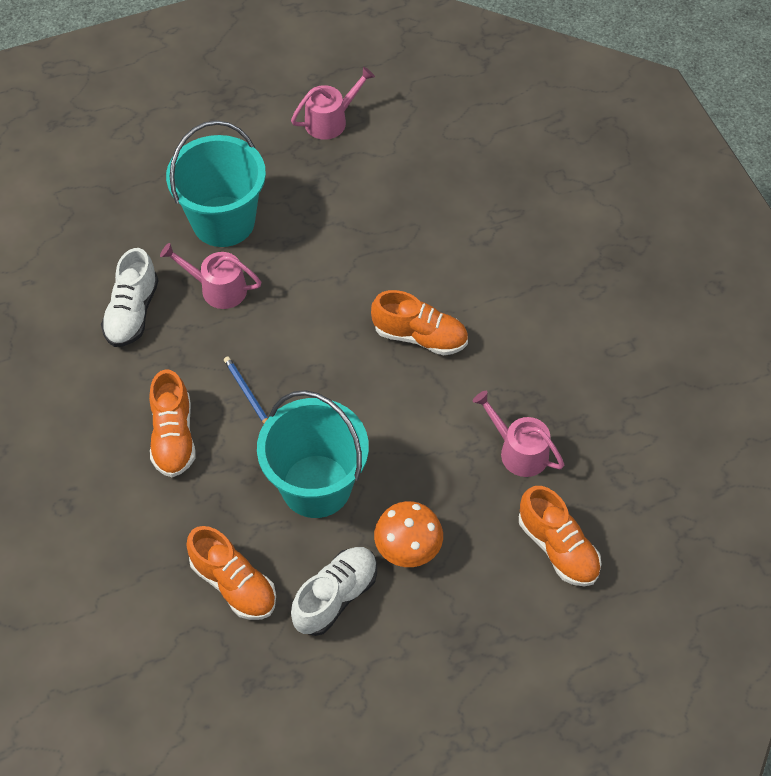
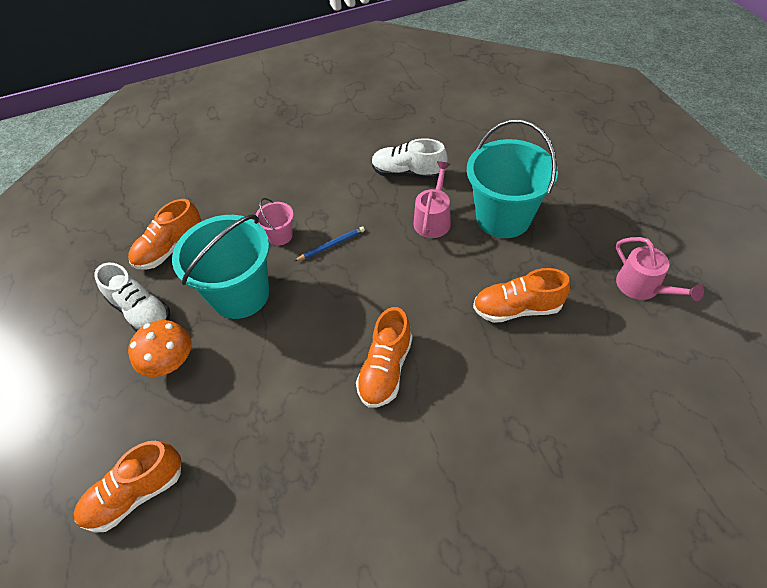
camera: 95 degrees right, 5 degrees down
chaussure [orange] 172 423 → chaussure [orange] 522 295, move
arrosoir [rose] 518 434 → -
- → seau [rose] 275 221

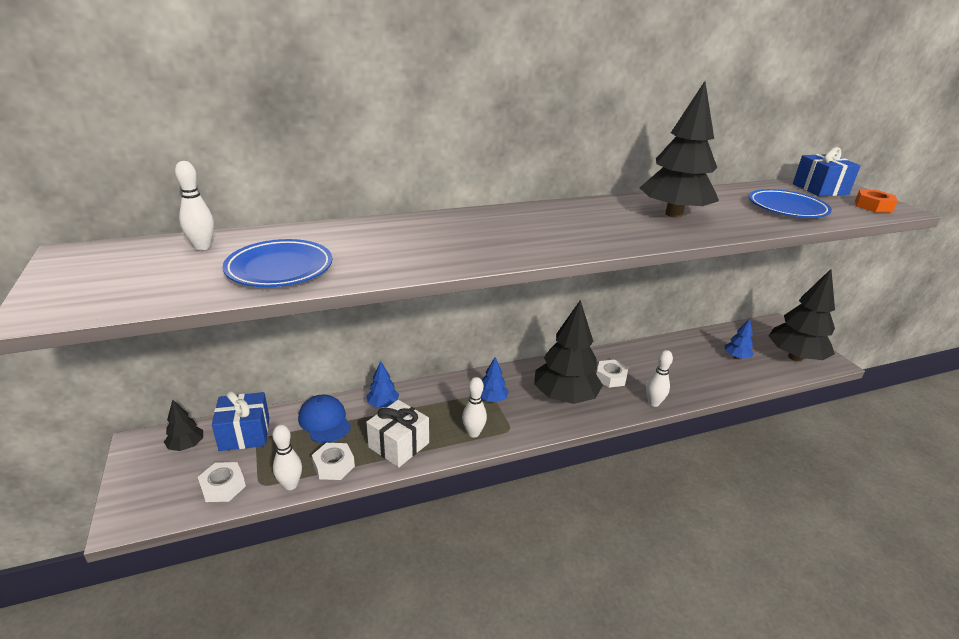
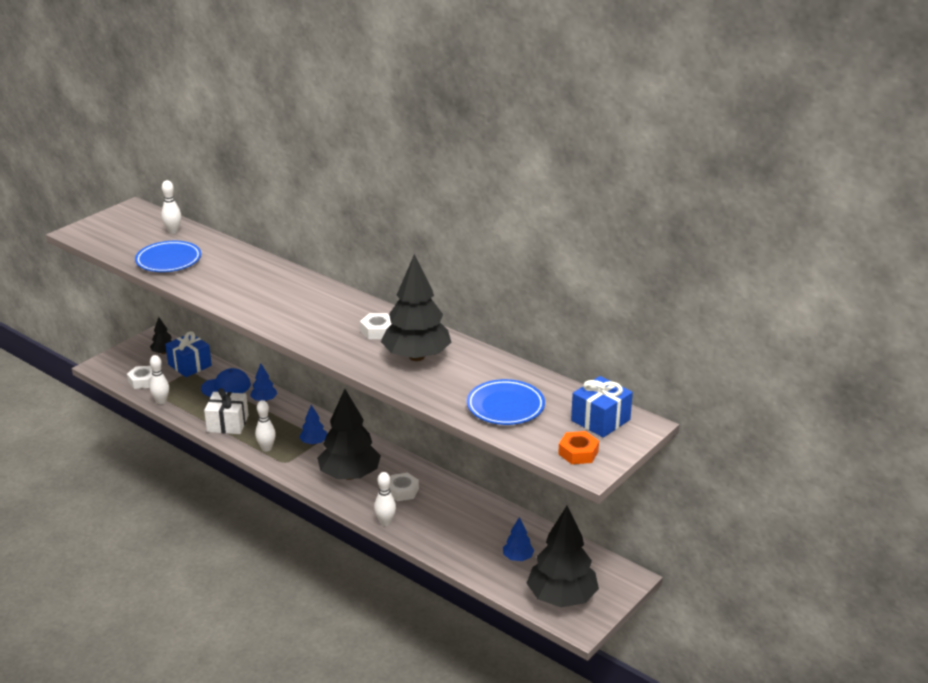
camera: 60 degrees right, 0 degrees up
casquette [bleu] 324 418 → casquette [bleu] 226 382, 45 degrees clockwise
écrou [blanc] 333 461 → écrou [blanc] 375 326, move

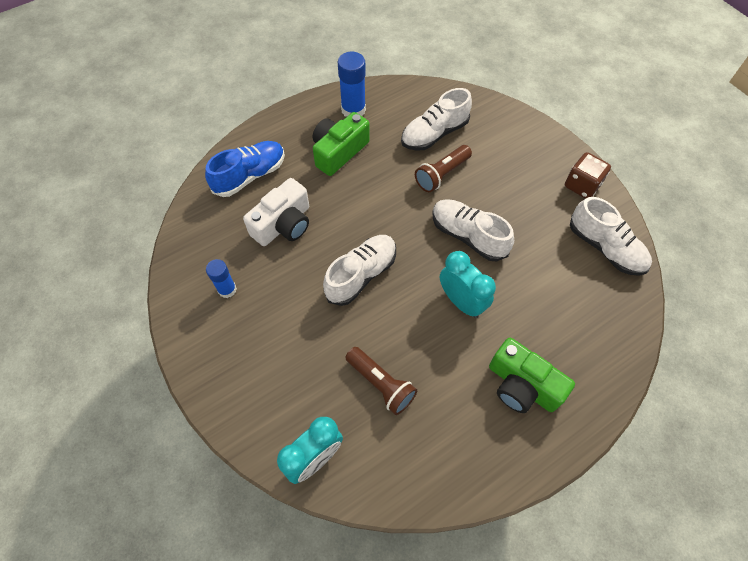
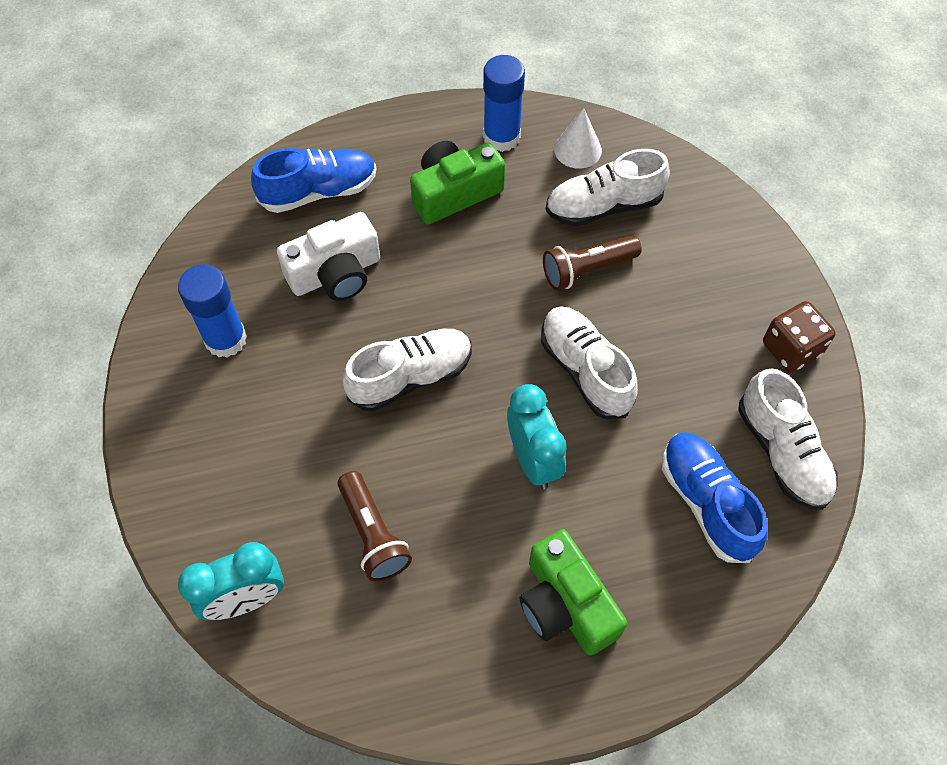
camera: 20 degrees right, 0 degrees up
bâton de colle [bleu] 221 278 → bâton de colle [bleu] 212 311, x1.59
- → cône [blanc] 578 138
- → chaussure [bleu] 714 497

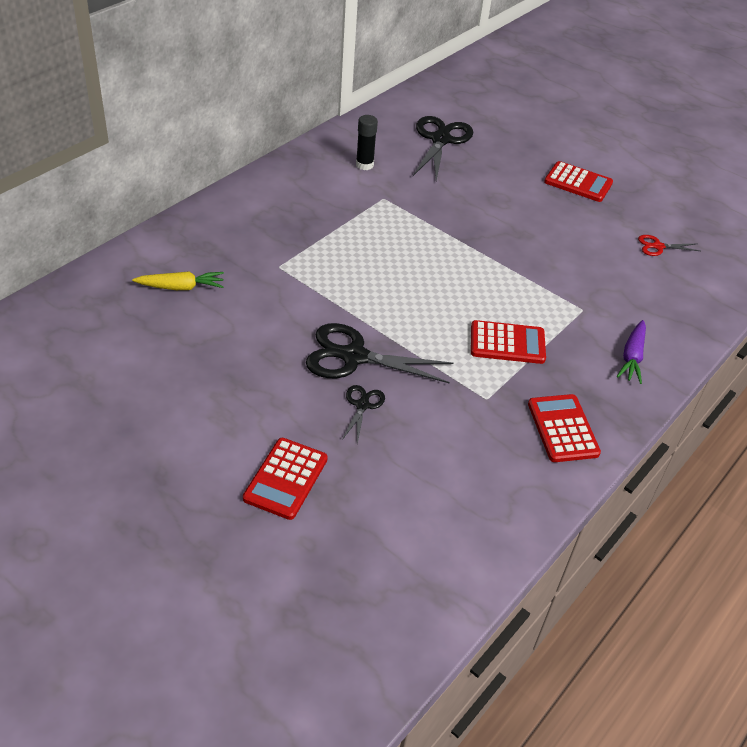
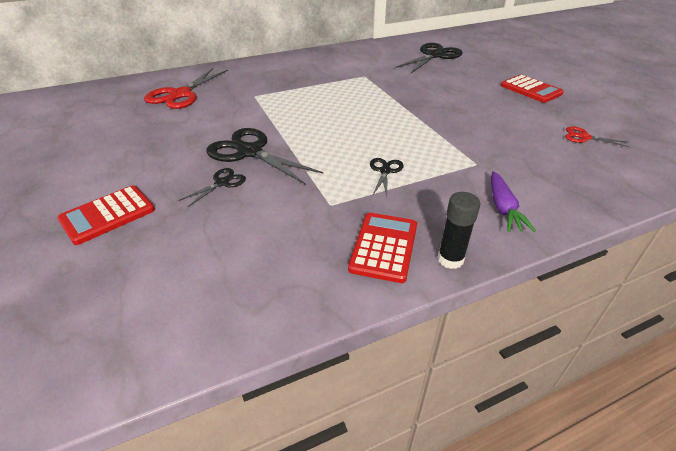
camera: 30 degrees right, 5 degrees down
bâton de colle [noir] 367 142 → bâton de colle [noir] 458 230, move
carotte [jaune] 178 280 → ciseaux [rouge] 186 88
calculatrice [rouge] 508 342 → ciseaux [noir] 387 177
carotte [violet] 631 352 → carotte [violet] 513 201, 45 degrees counterclockwise

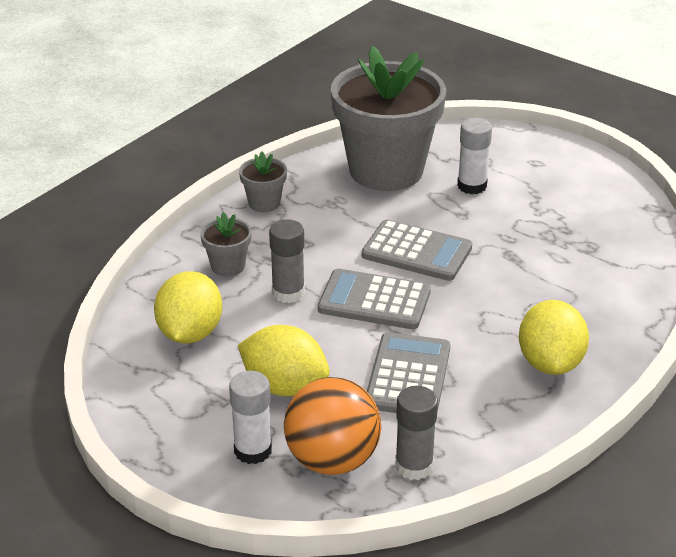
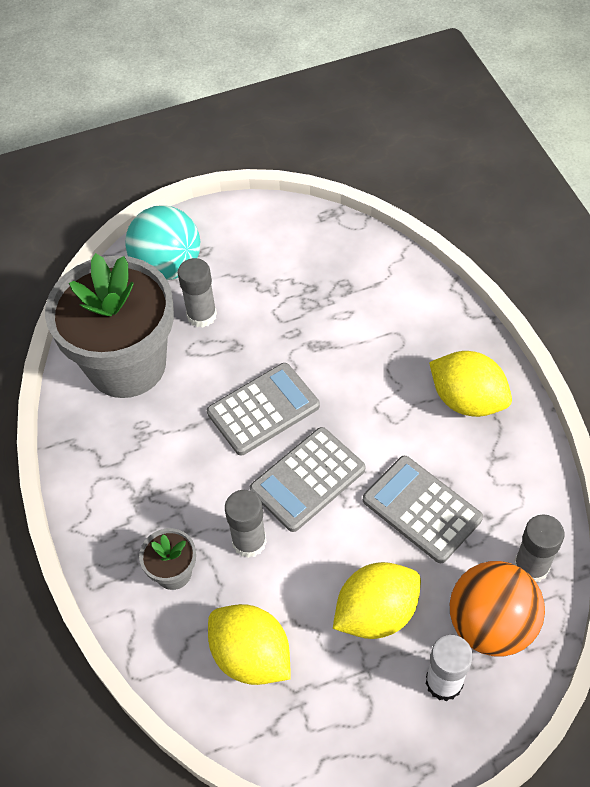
camera: 55 degrees left, 20 degrees up
bâton de colle [blanc] 474 156 → bâton de colle [gris] 197 293
pot de fleurs [gris] 263 182 → -
- → balle [turquoise] 162 242

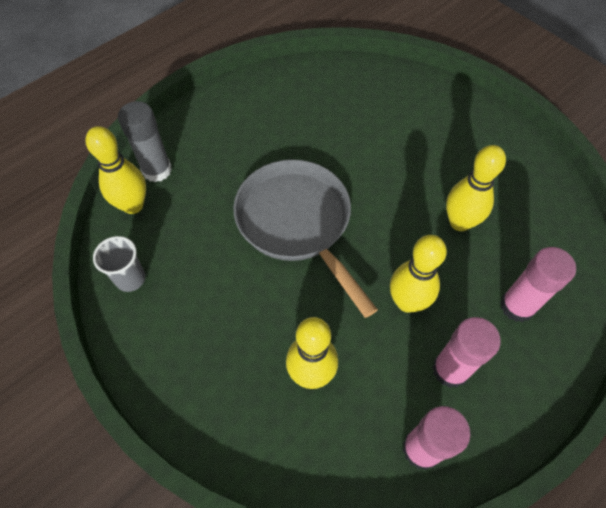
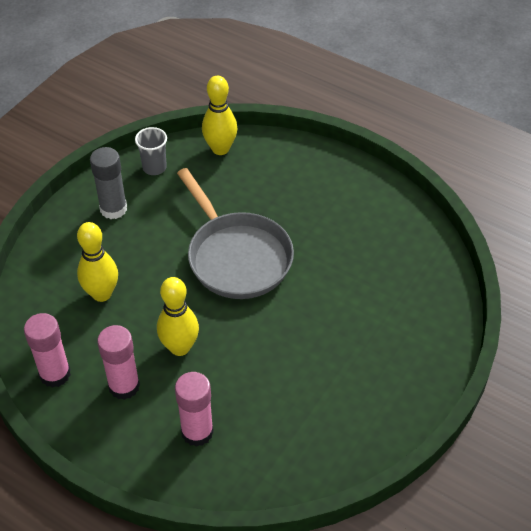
camera: 75 degrees right, 10 degrees down
bâton de colle [gris] 145 141 → bâton de colle [gris] 108 183, move
quille [jaune] 476 188 → -
poêle [gris] 305 238 → poêle [gris] 235 233, 105 degrees clockwise

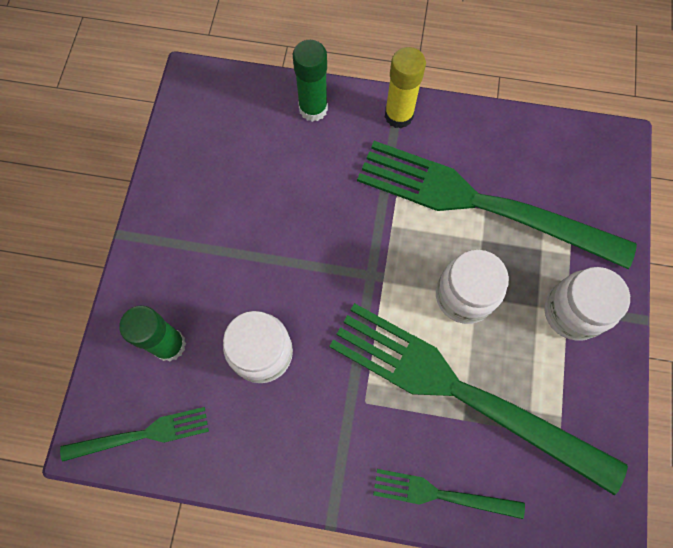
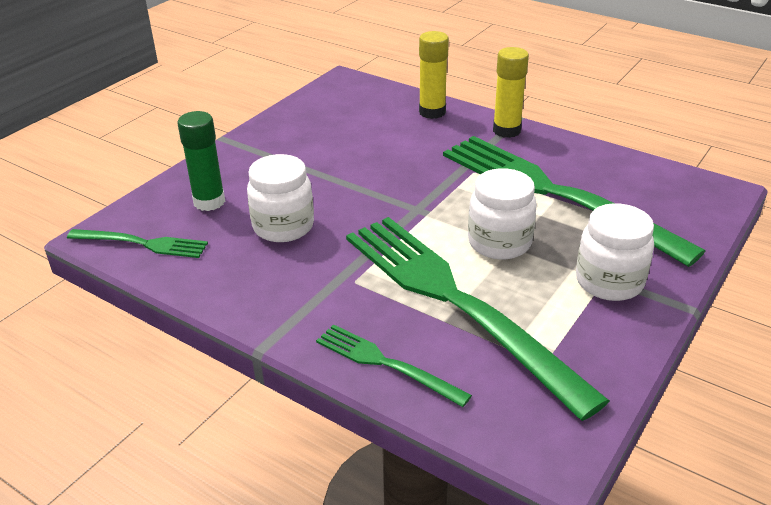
camera: 25 degrees right, 35 degrees down
bâton de colle [vert] 310 81 → bâton de colle [jaune] 434 75

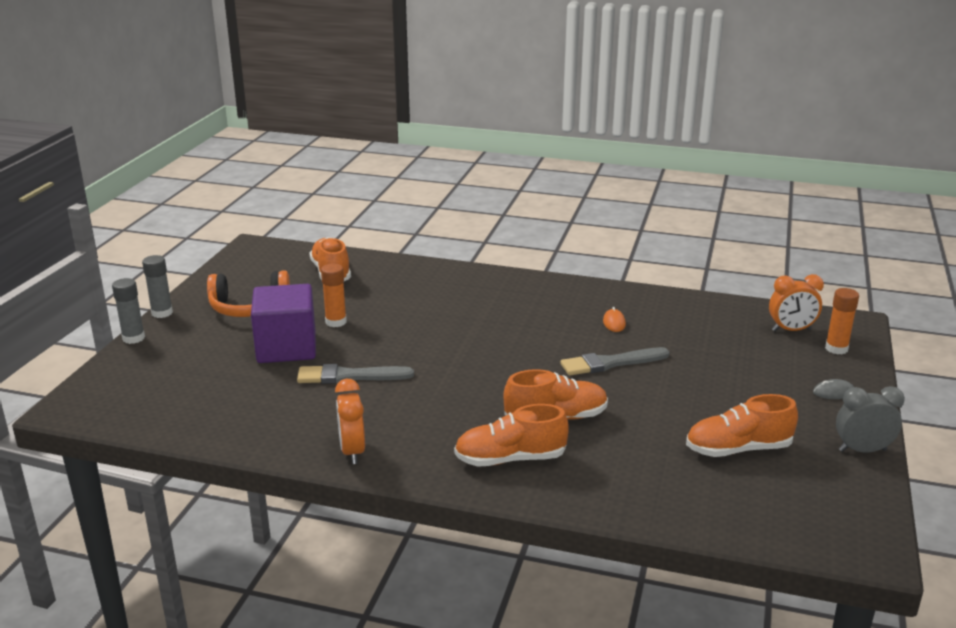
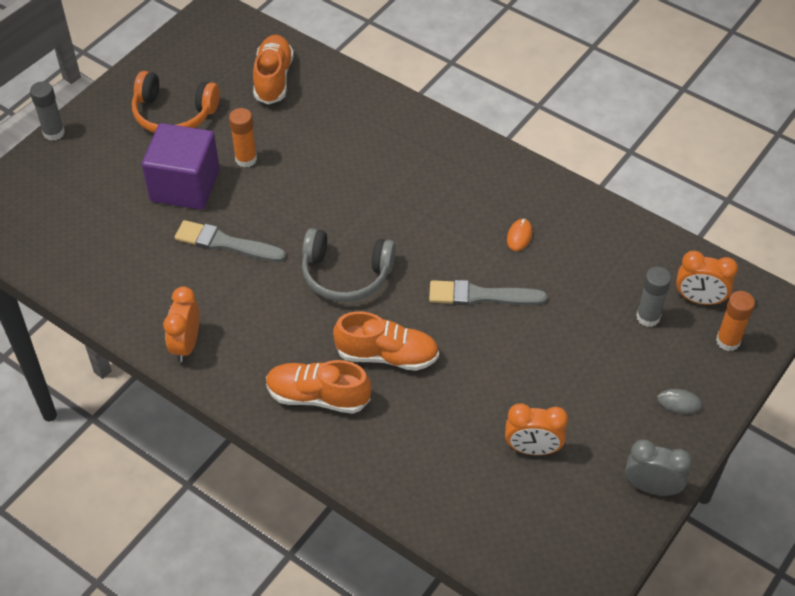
camera: 20 degrees right, 25 degrees up
bâton de colle [gris] 157 286 → bâton de colle [gris] 653 297, move
chaussure [orange] 742 425 → réveil [orange] 536 429
- → casque audio [gris] 349 265

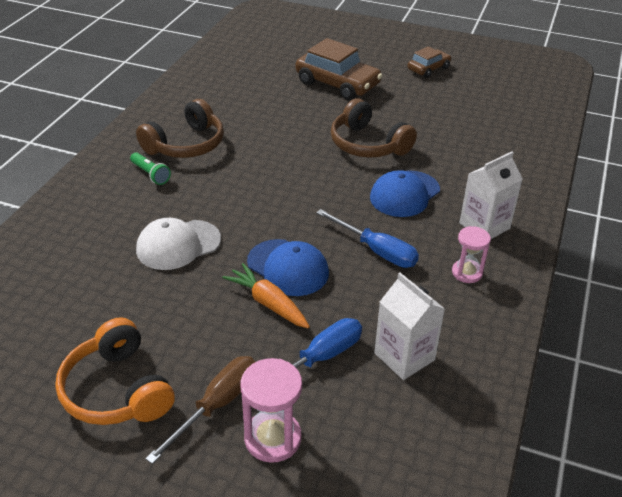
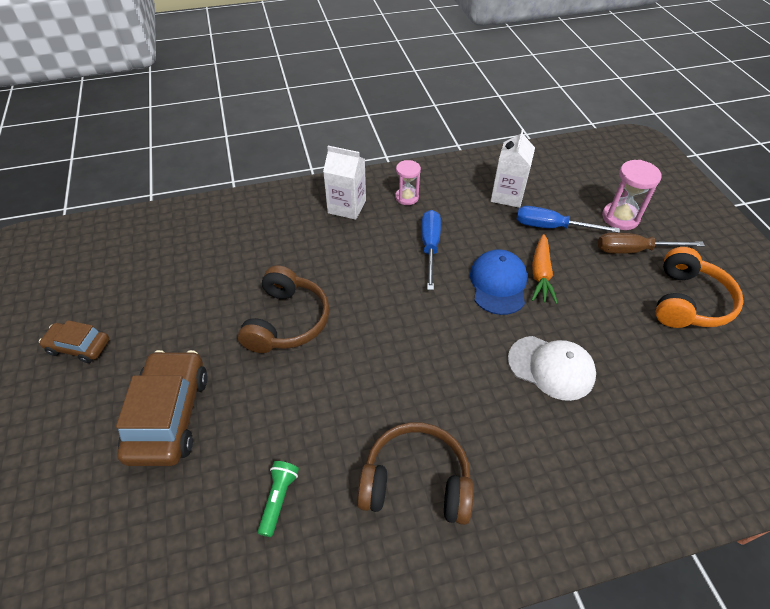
camera: 125 degrees left, 10 degrees up
lampe de poche [vert] 150 168 → lampe de poche [vert] 278 499, move
casquette [bleu] 405 193 → -

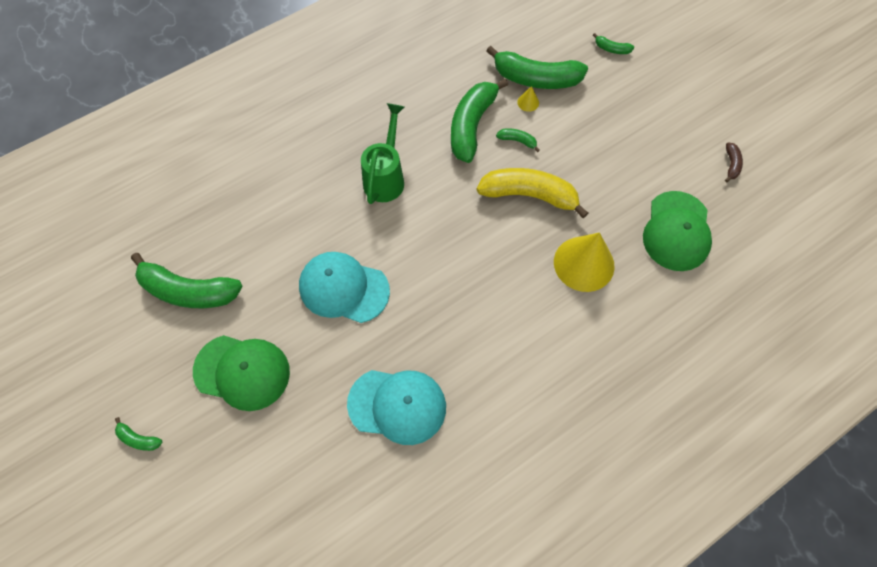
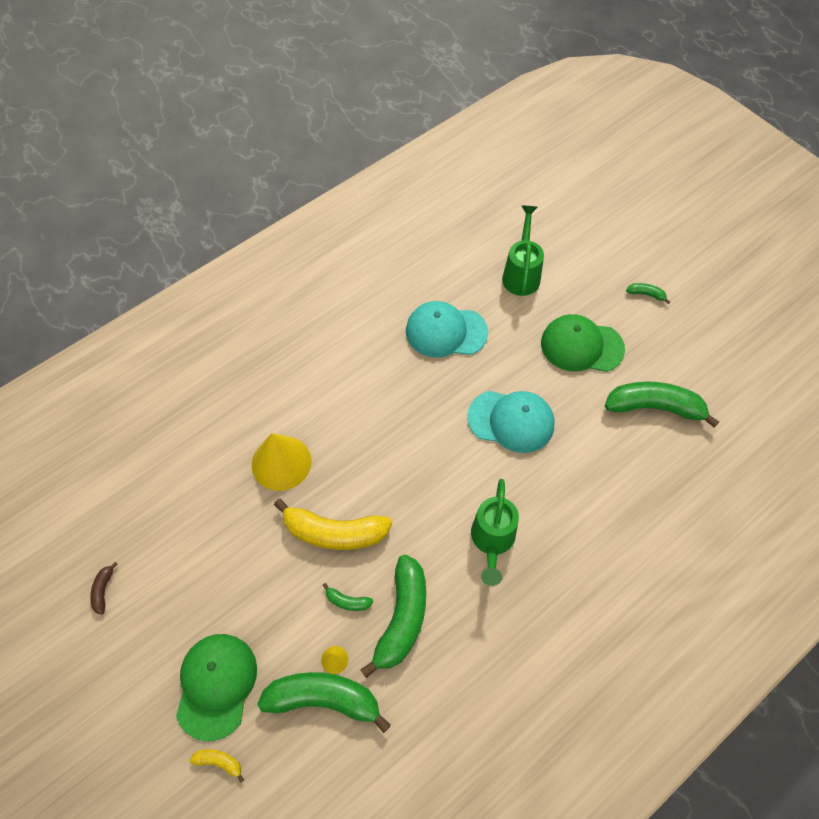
camera: 175 degrees right, 5 degrees down
banane [vert] 613 43 → banane [jaune] 217 766
casquette [vert] 677 231 → casquette [vert] 216 687, move
- → arrosoir [vert] 523 250

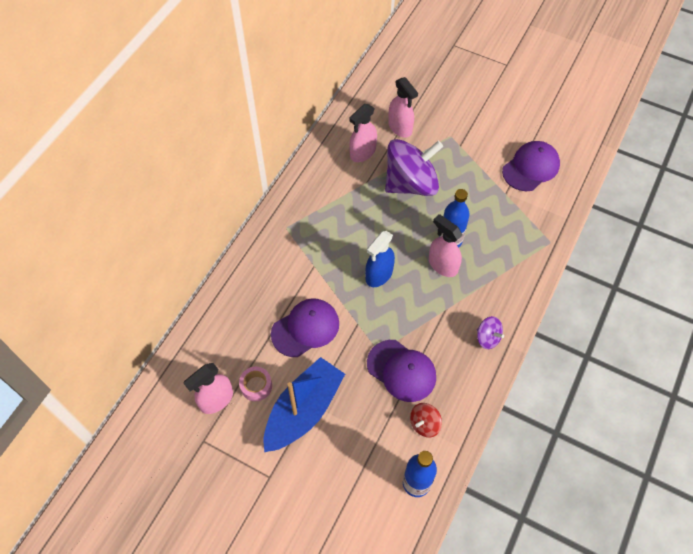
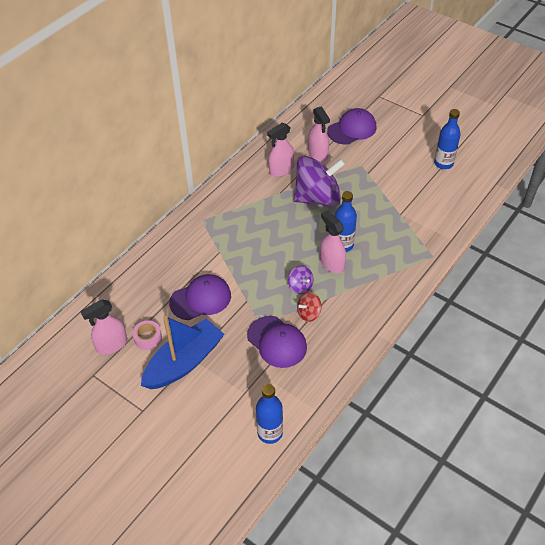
camera: 10 degrees right, 10 degrees down
casquette [violet] 531 166 → casquette [violet] 351 126, move
vaporisateur [bleu] 380 259 → -
toupie [violet] 490 332 → toupie [violet] 301 279, move
toupie [rouge] 426 420 → toupie [rouge] 309 307, move
- → bouteille [bleu] 447 139

